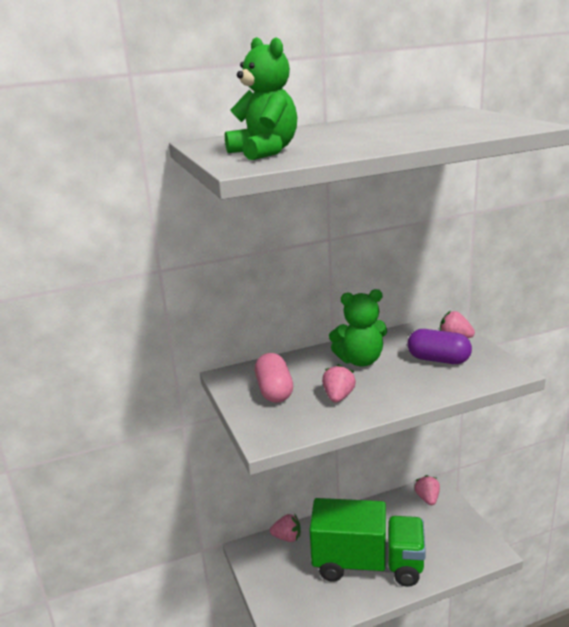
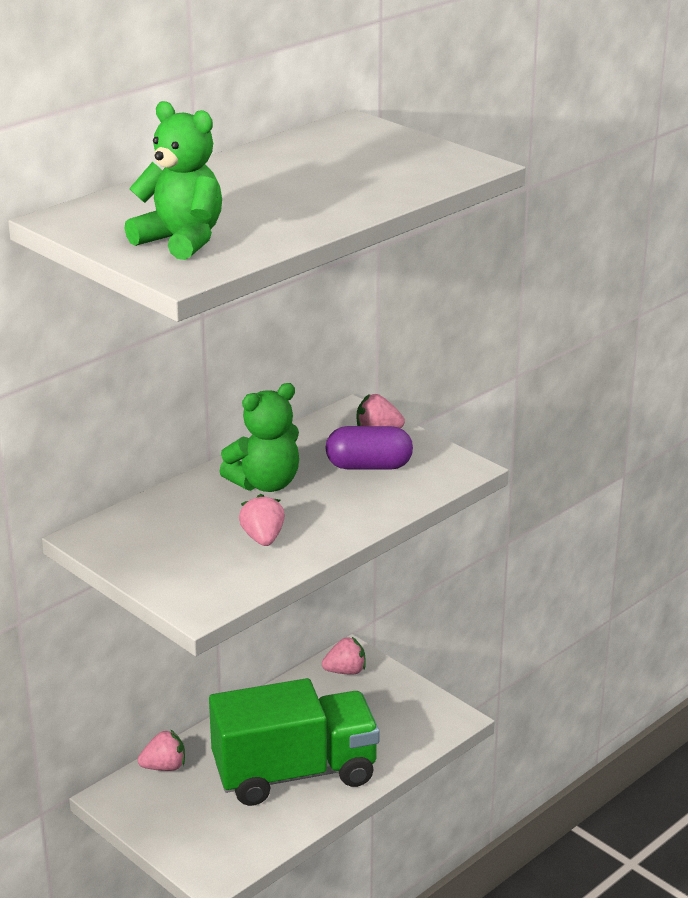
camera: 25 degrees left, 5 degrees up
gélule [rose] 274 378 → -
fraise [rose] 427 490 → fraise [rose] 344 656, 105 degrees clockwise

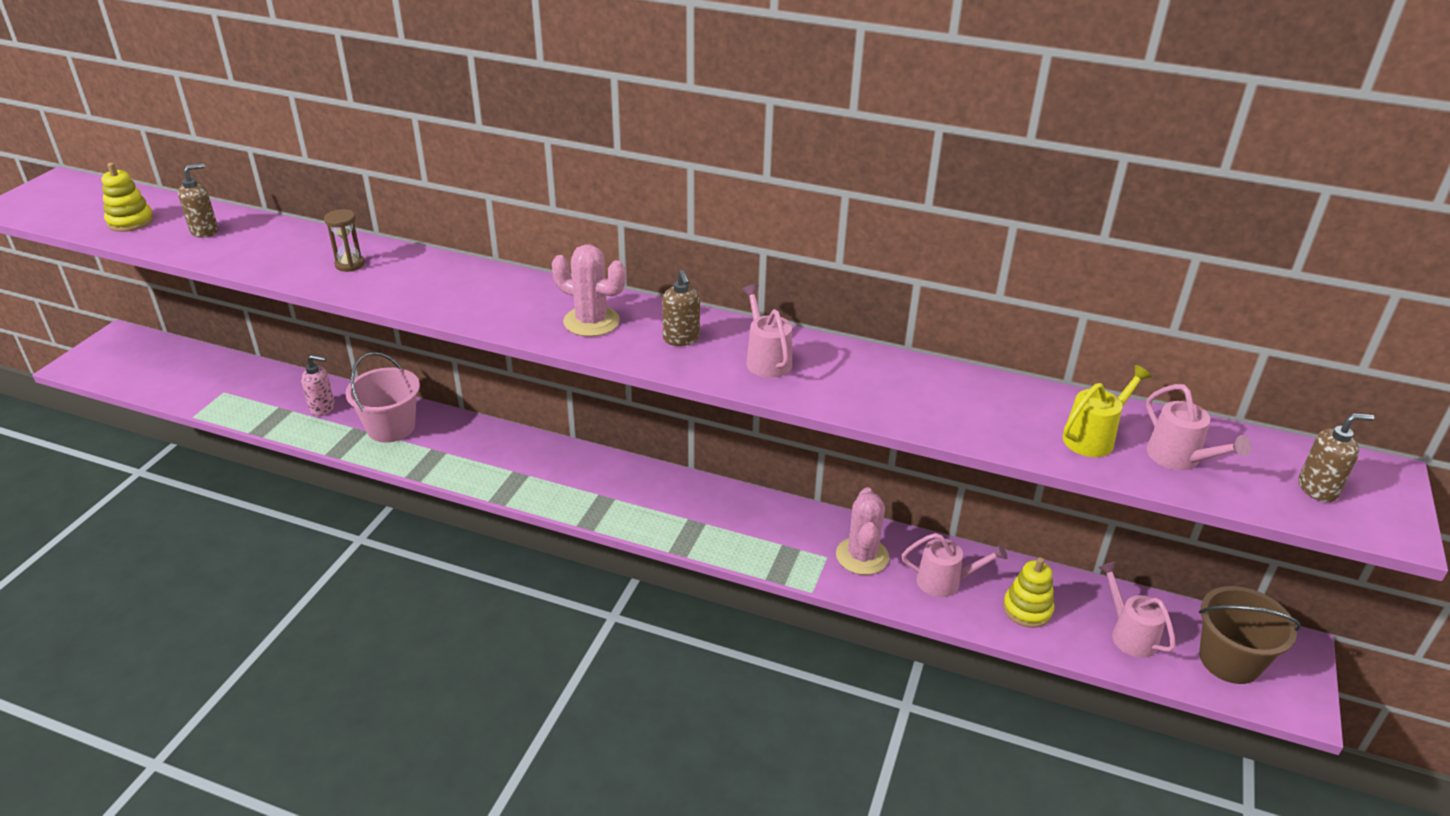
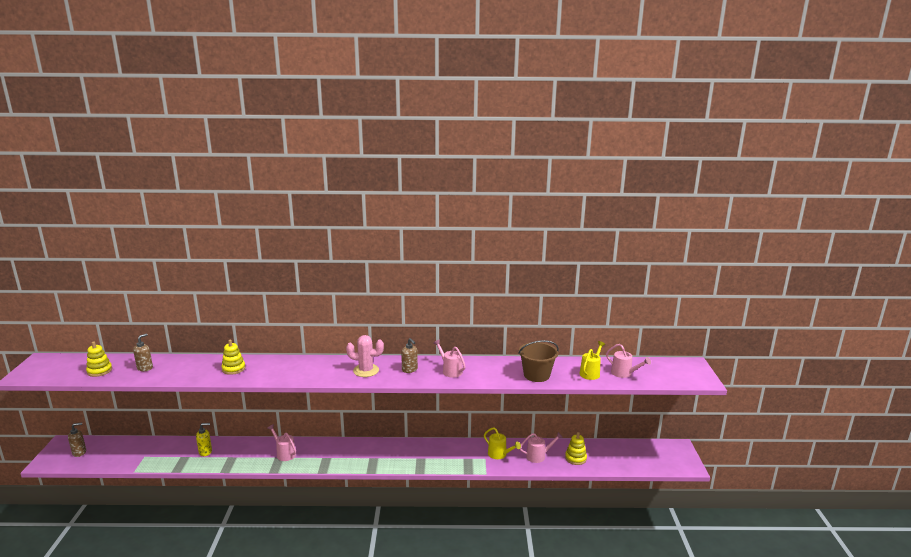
camera: 20 degrees left, 15 degrees down
sablier [marron] 344 240 → jouet à empiler [jaune] 233 357
seau [rose] 382 397 → -
distributeur de savon [rose] 318 385 → distributeur de savon [jaune] 204 439
distributeur de savon [marron] 1336 457 → distributeur de savon [marron] 77 440, move
cactus [rose] 862 531 → arrosoir [jaune] 502 443
arrosoir [rose] 1137 610 → arrosoir [rose] 282 442, move
seau [marron] 1250 635 → seau [marron] 538 361, move

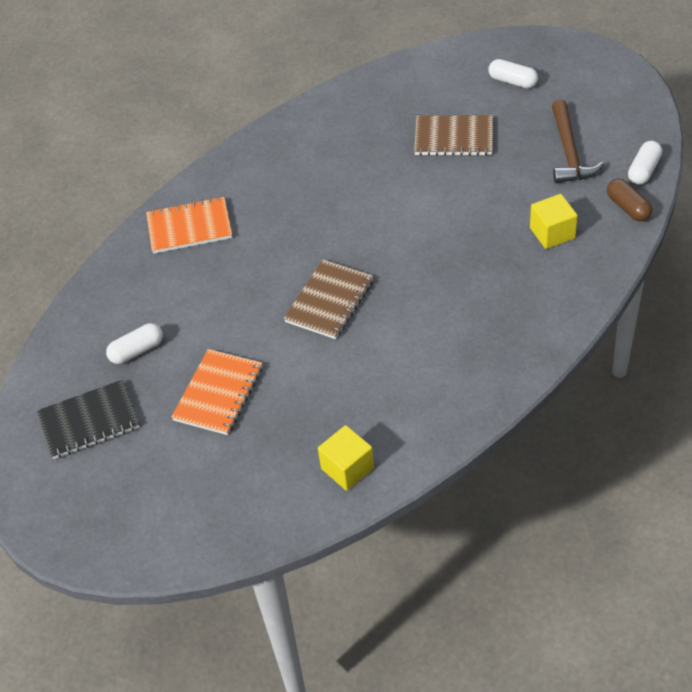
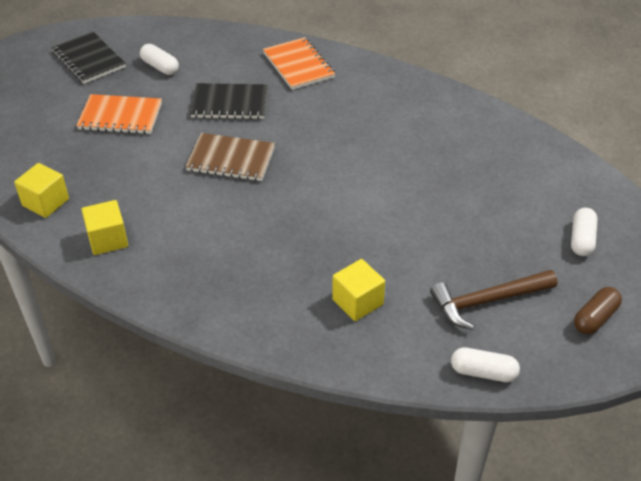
camera: 70 degrees right, 5 degrees down
carnet [marron] 453 135 → -
gélule [marron] 629 200 → gélule [marron] 598 310, move
- → carnet [noir] 229 101
- → cube [jaune] 105 227

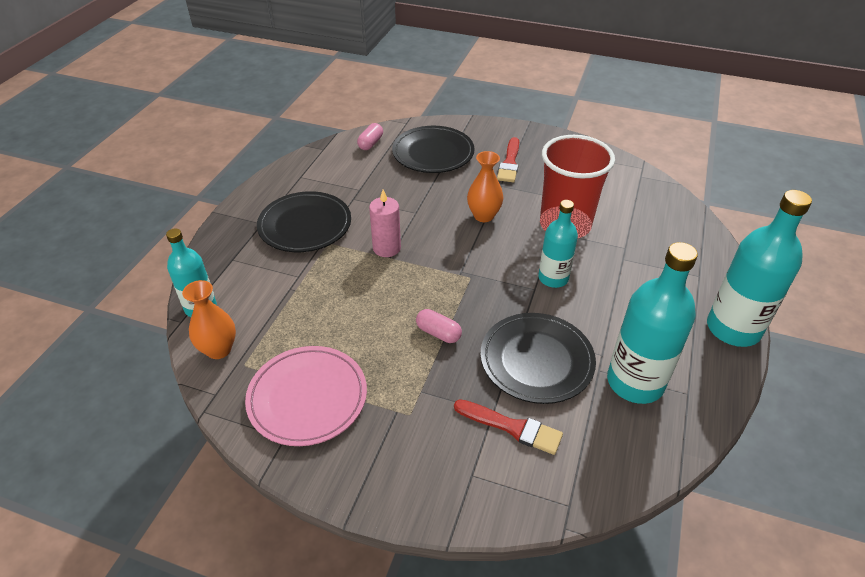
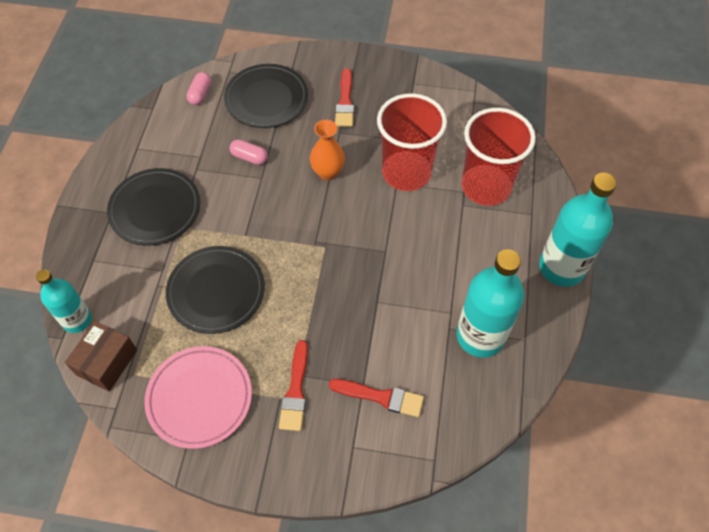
camera: 10 degrees left, 15 degrees up
bougie [rose] 385 223 → -
bouteille [turquoise] 558 244 → -
vase [orange] 209 319 → boîte [marron] 101 356
gélule [rose] 439 326 → gélule [rose] 249 152, move
assiette [noir] 538 358 → assiette [noir] 215 290, move
- → gobelet [rouge] 499 157
- → pinceau [rouge] 293 385

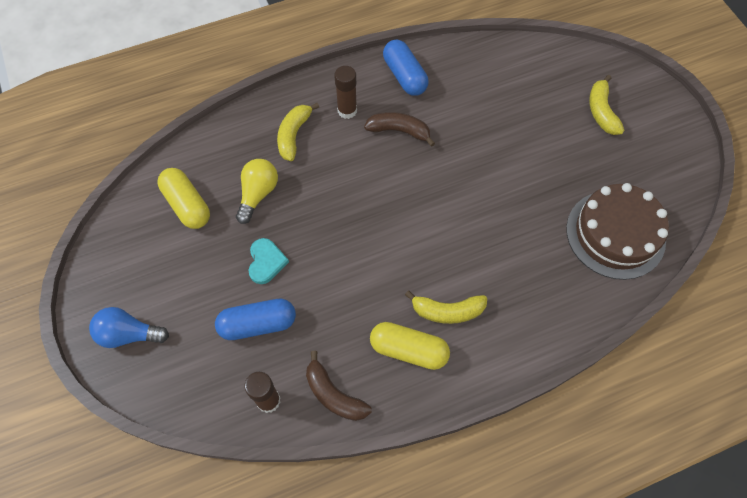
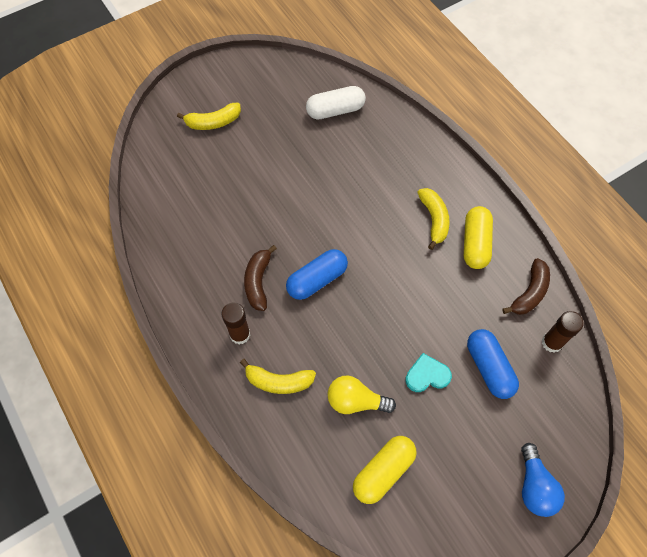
camera: 100 degrees left, 0 degrees up
gélule [bleu] 406 68 → gélule [bleu] 317 274, move
gâteau [marron] 617 231 → gélule [blanc] 336 102

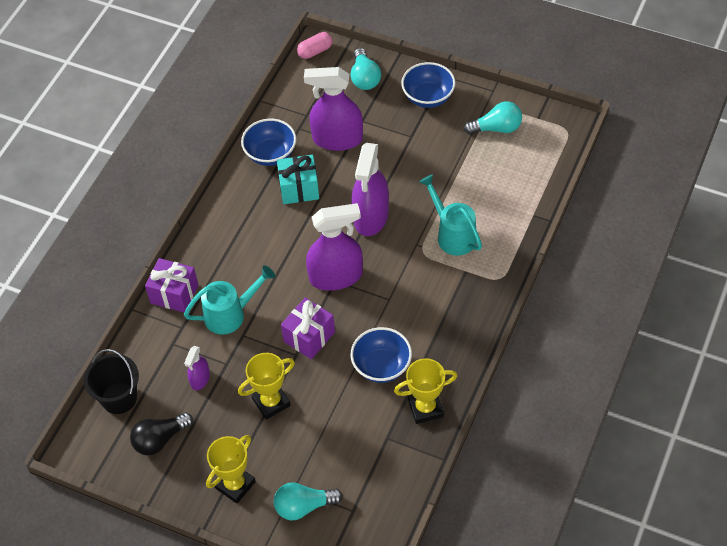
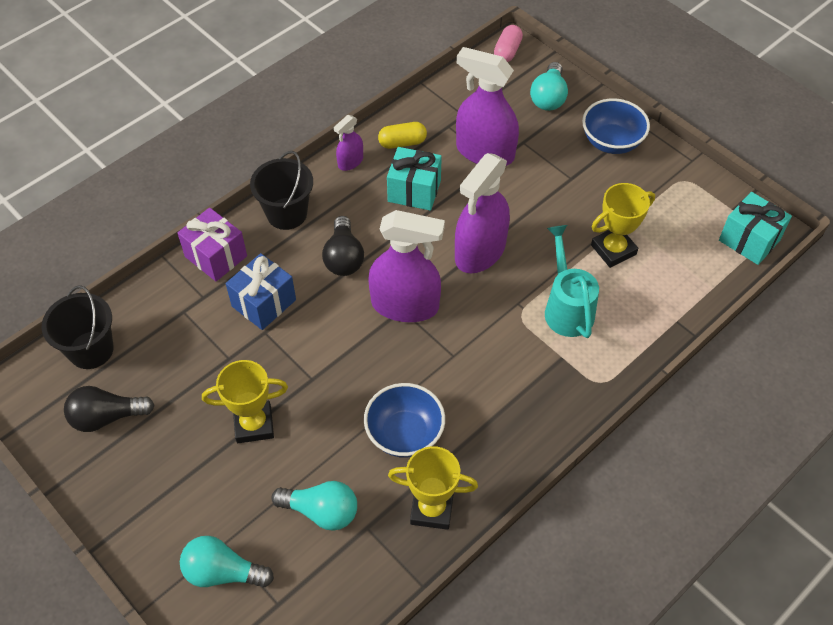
camera: 20 degrees right, 0 degrees up
gélule [rose] 314 45 → gélule [rose] 508 43, 60 degrees counterclockwise
ampoule [turquoise] 493 118 → ampoule [turquoise] 314 506, move
bol [bleu] 268 142 → gélule [jaune] 402 135
arrosoir [turquoise] 229 300 → cadeau [bleu] 261 291
cadeau [violet] 308 328 → -
vaporisateur [violet] 197 368 → vaporisateur [violet] 348 143, move
trophée [jaune] 231 469 → trophée [jaune] 623 225, move
- → seau [noir] 281 190
- → cadeau [turquoise] 755 228
- → ampoule [noir] 343 246

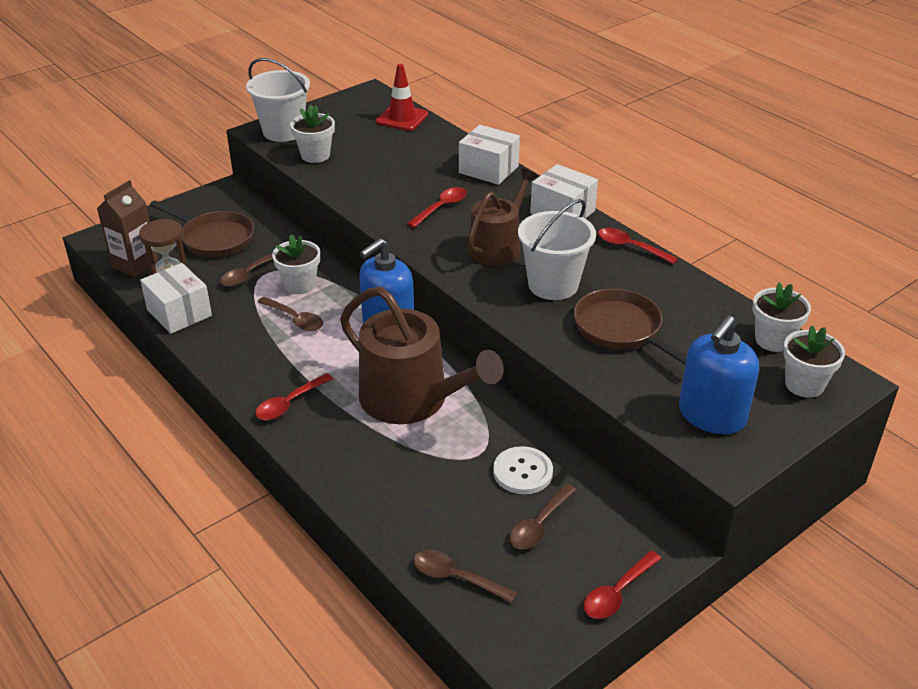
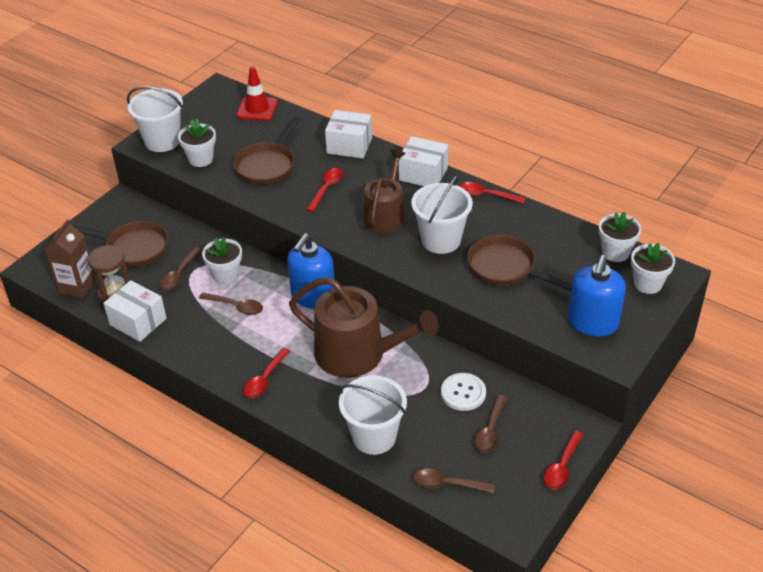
camera: 15 degrees left, 5 degrees up
- → poêle [marron] 267 151
- → seau [blanc] 373 415

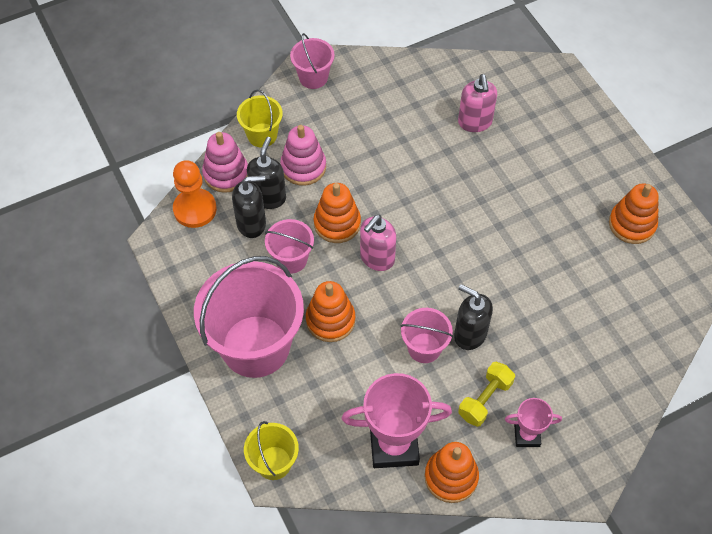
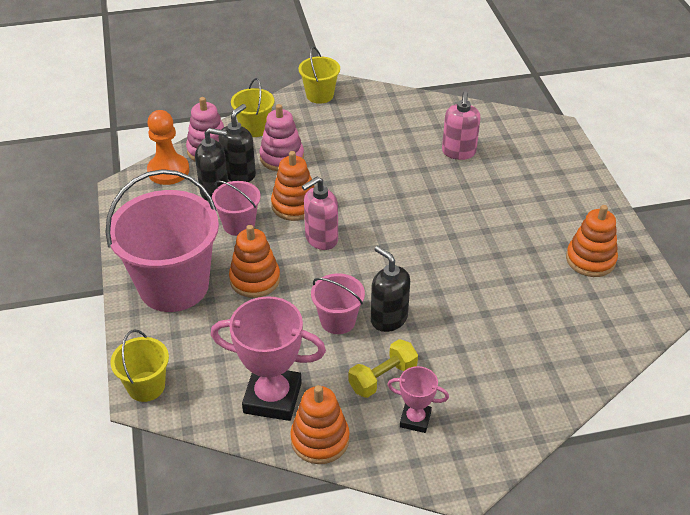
camera: 15 degrees right, 15 degrees down
seau [rose] 312 61 → seau [jaune] 319 75

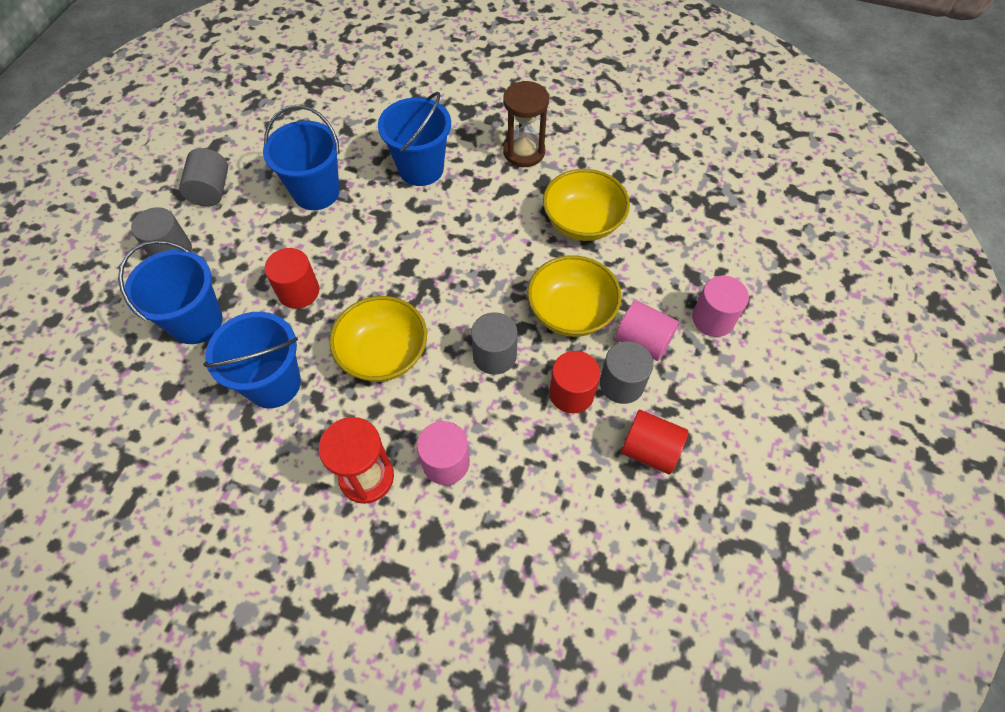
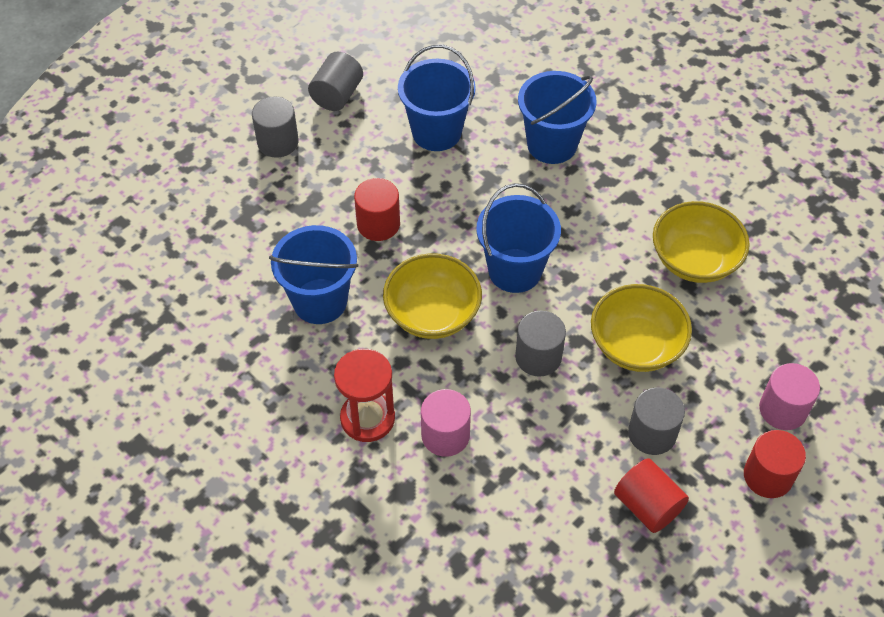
camera: 25 degrees right, 5 degrees down
sablier [marron] 526 124 → -
seau [bleu] 170 292 → seau [bleu] 518 238, move
cylindre [rose] 647 330 → -
cylindre [rouge] 574 382 → cylindre [rouge] 775 464, move

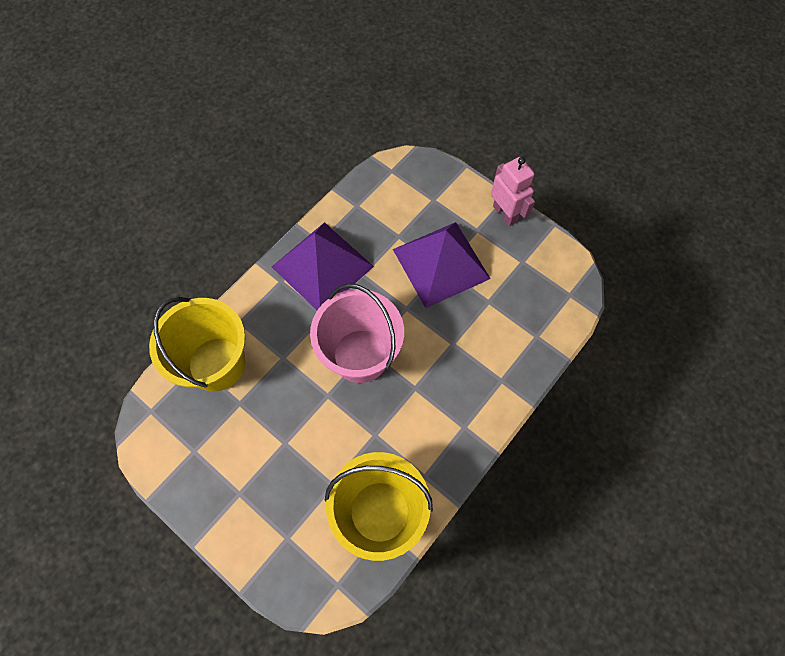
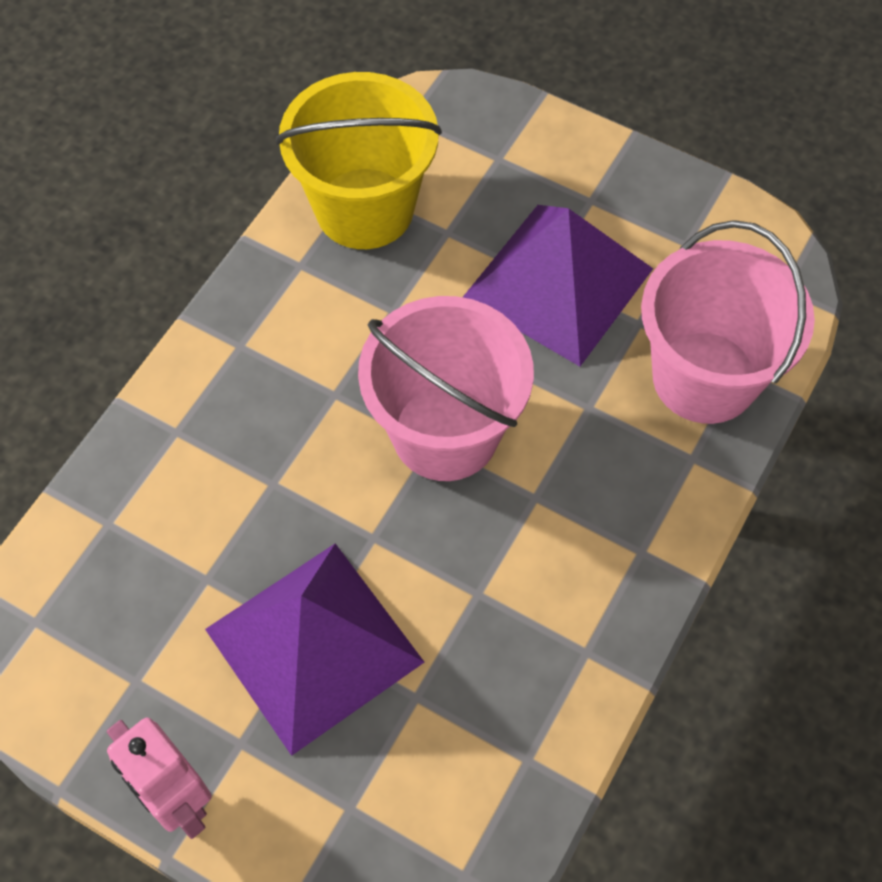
camera: 170 degrees right, 5 degrees down
pyramide [violet] 323 266 → pyramide [violet] 558 285, move
seau [jaune] 197 344 → seau [rose] 728 322

